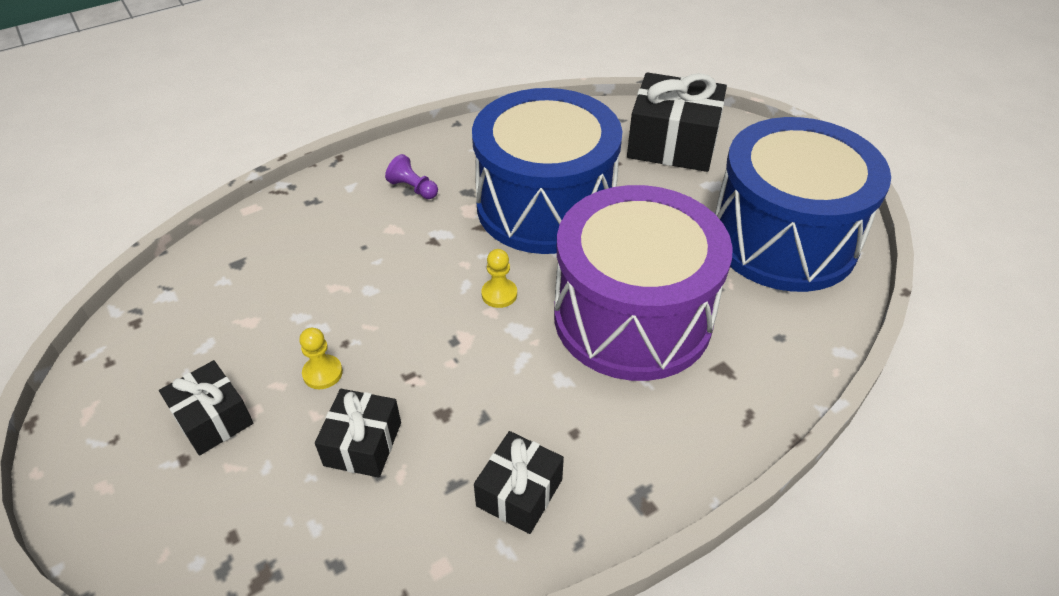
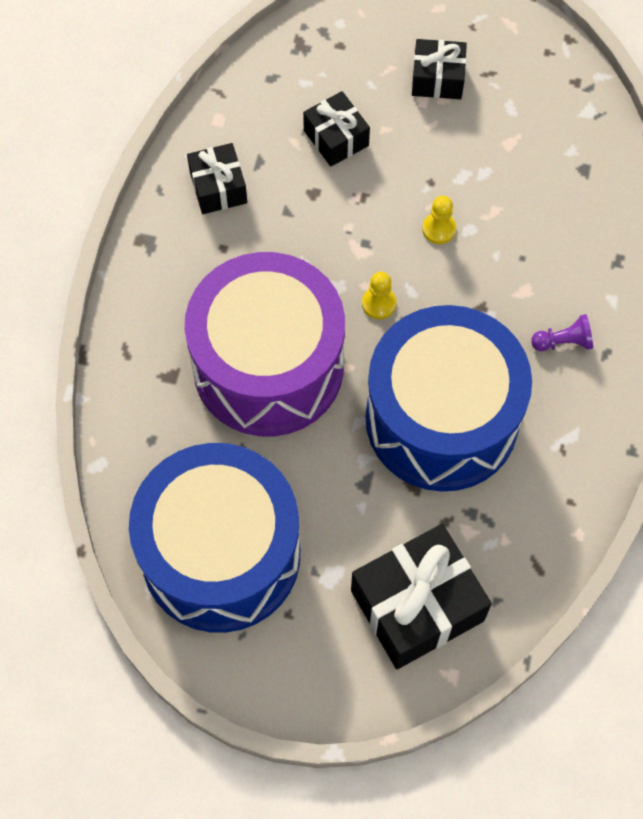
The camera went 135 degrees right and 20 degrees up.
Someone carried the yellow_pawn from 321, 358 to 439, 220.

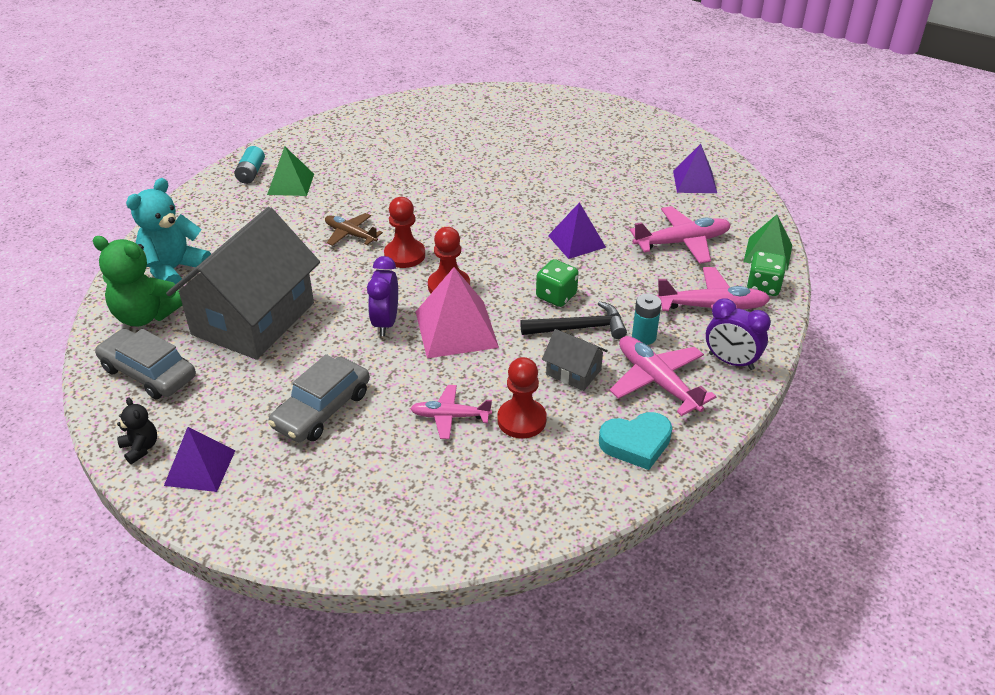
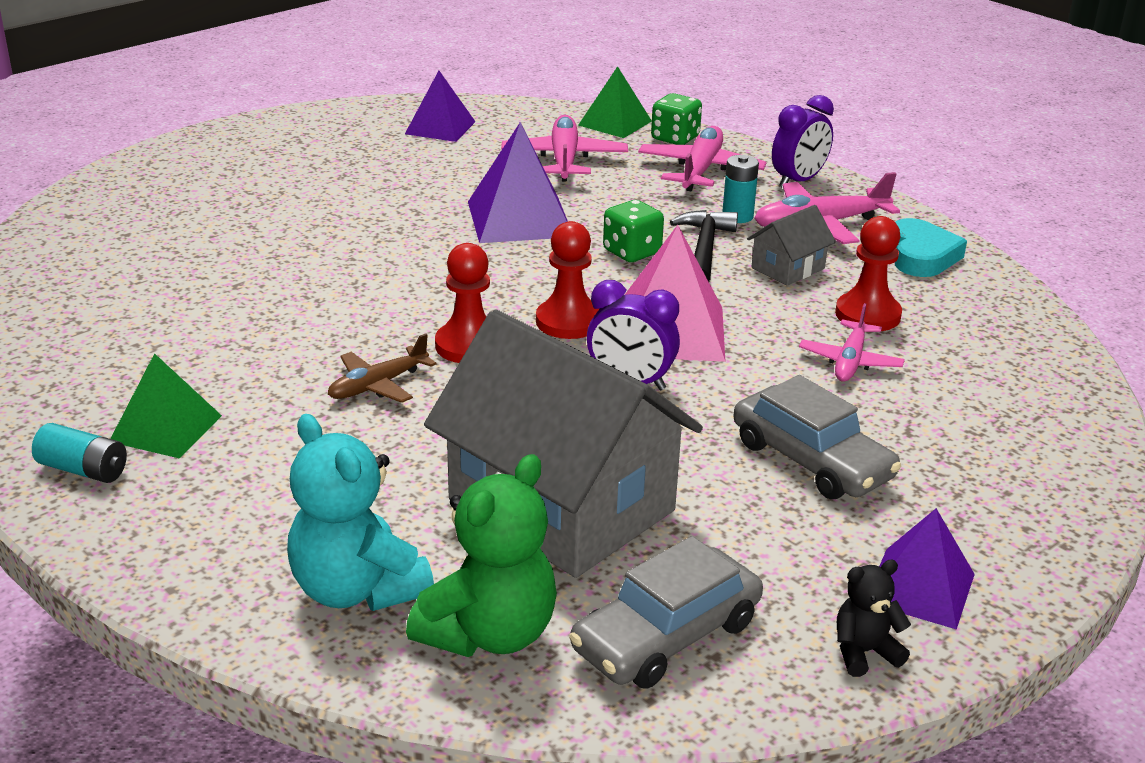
The camera went 75 degrees left and 10 degrees down.
Someone scaled the purple_pyramid at 577, 230 by 1.51.

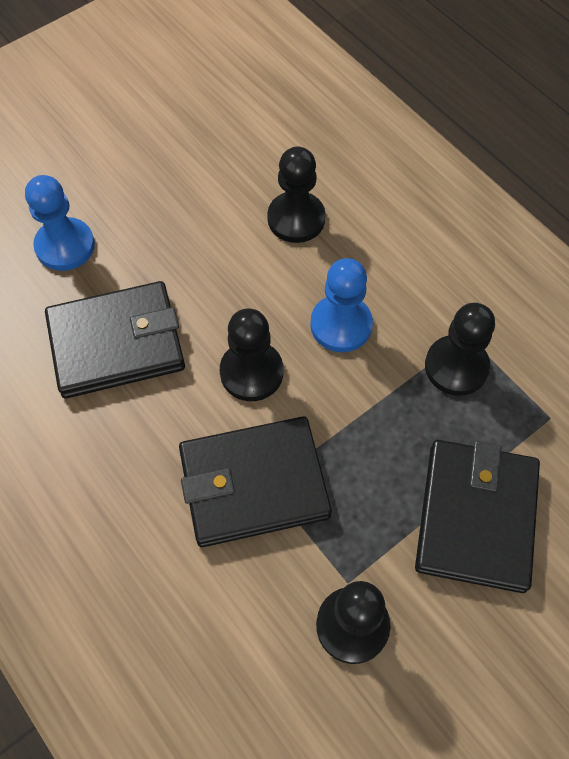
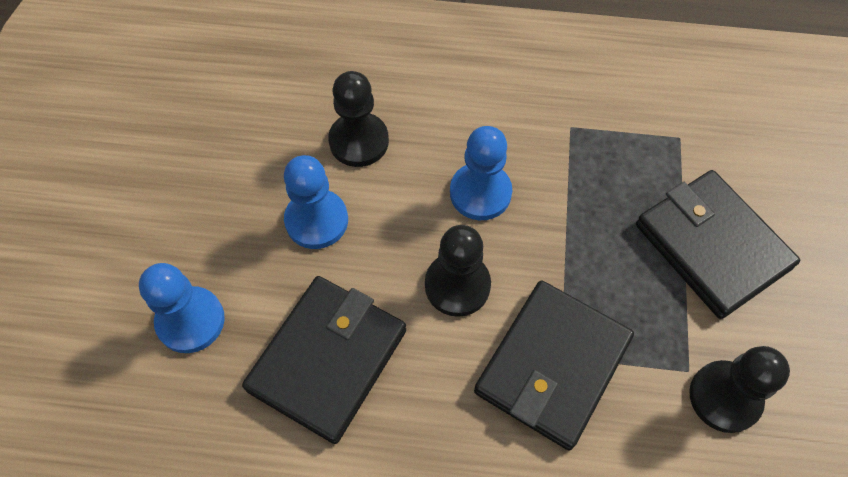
The camera went 45 degrees left and 0 degrees up.
Someone put down the blue_pawn at 316, 202.
Someone took away the black_pawn at 460, 349.

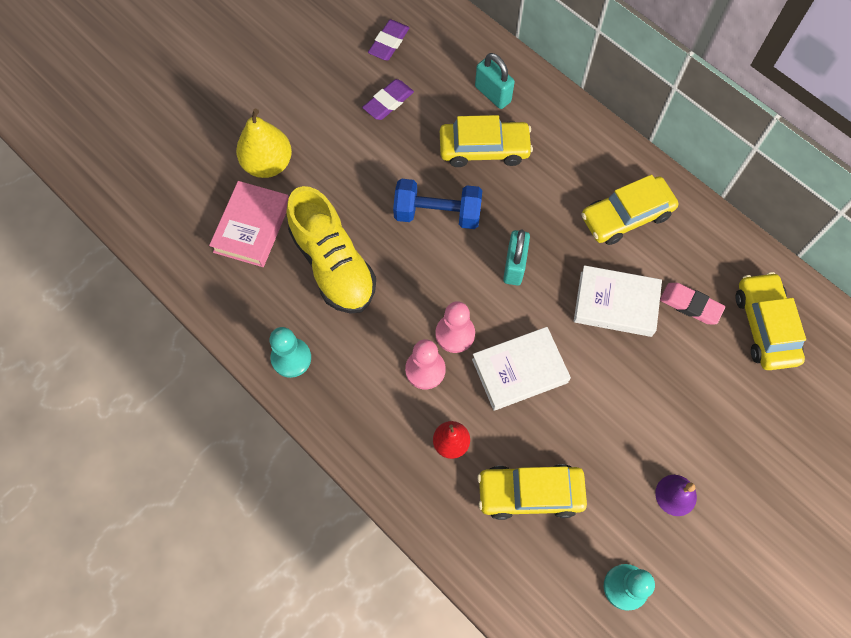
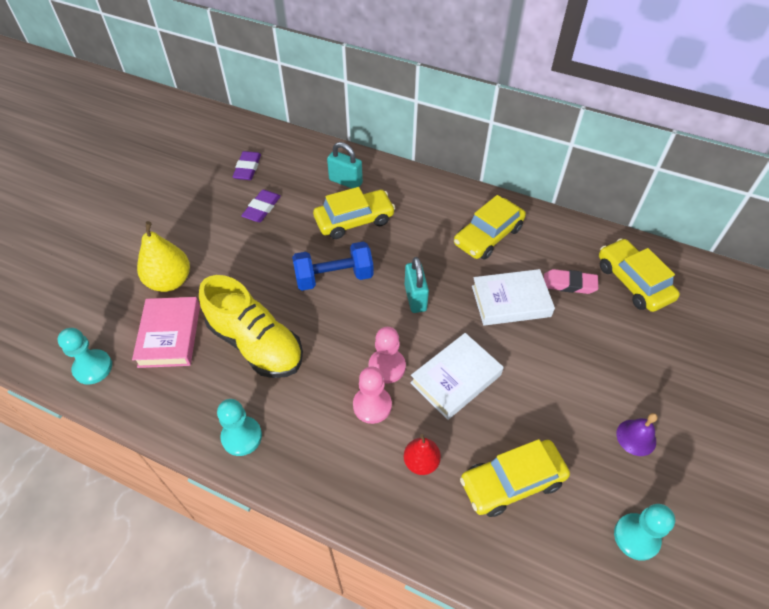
The camera went 20 degrees left and 15 degrees down.
Someone put down the turquoise_pawn at 85, 356.

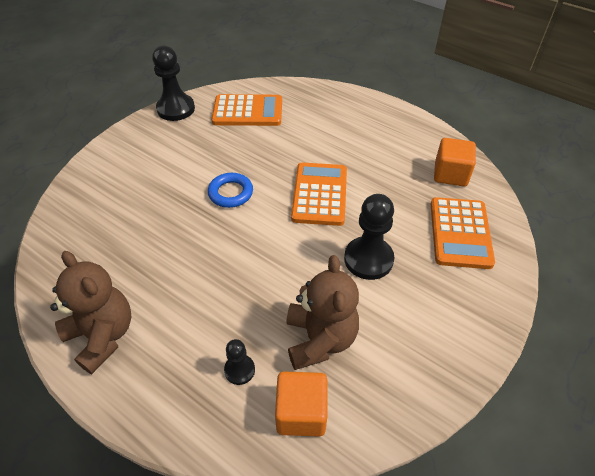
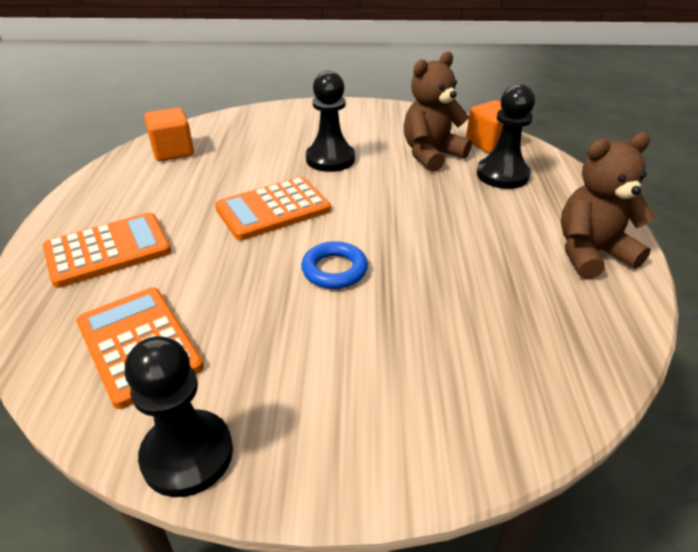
The camera went 125 degrees left and 10 degrees down.
Someone carried the orange_calculator from 463, 233 to 107, 250.
Someone scaled the black_pawn at 239, 362 by 1.88.
Someone rotated the brown_teddy_bear at 91, 312 by 60 degrees clockwise.

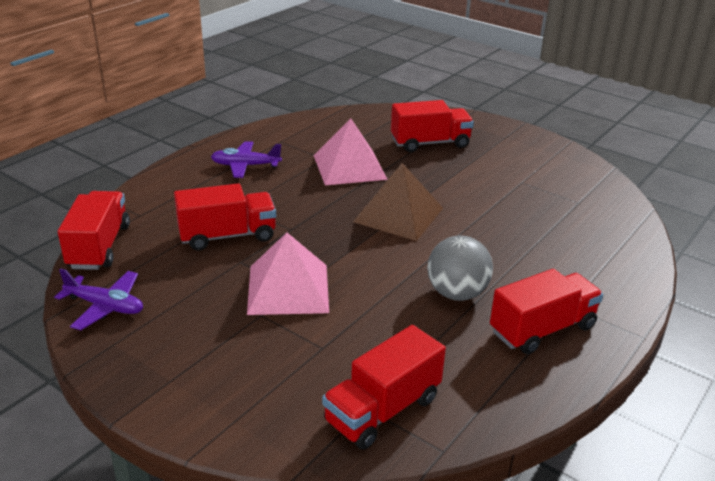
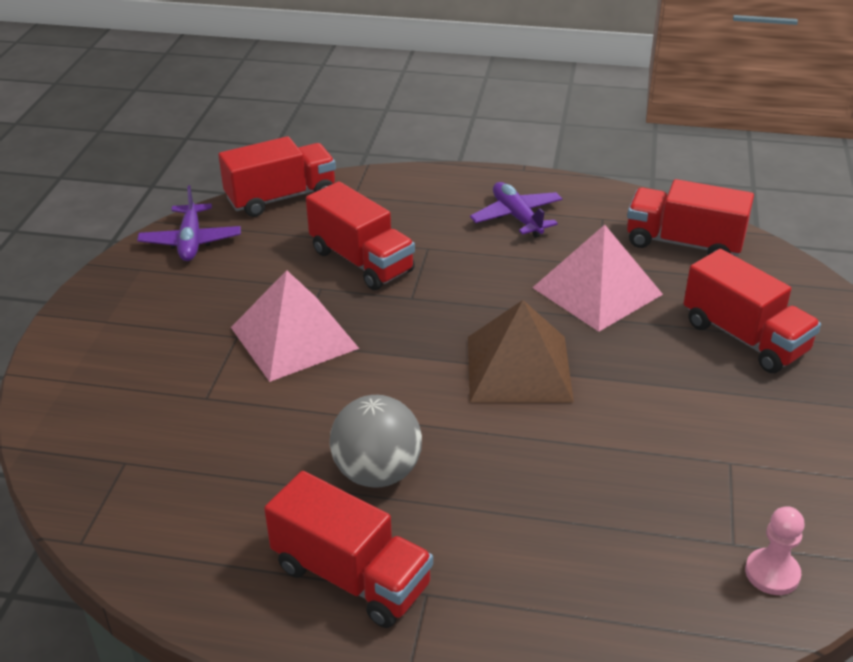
The camera went 65 degrees right and 5 degrees up.
Someone carried the red_truck from 384, 387 to 690, 217.
Someone put down the pink_pawn at 775, 550.

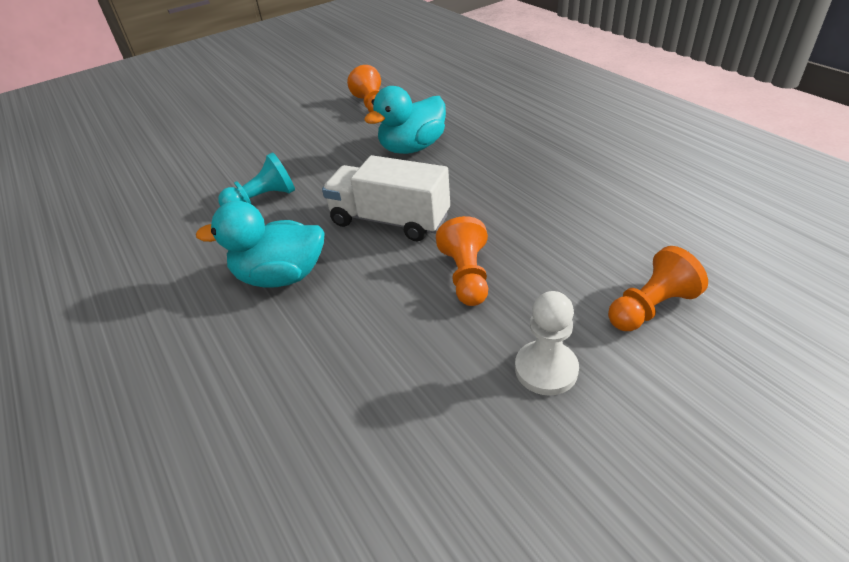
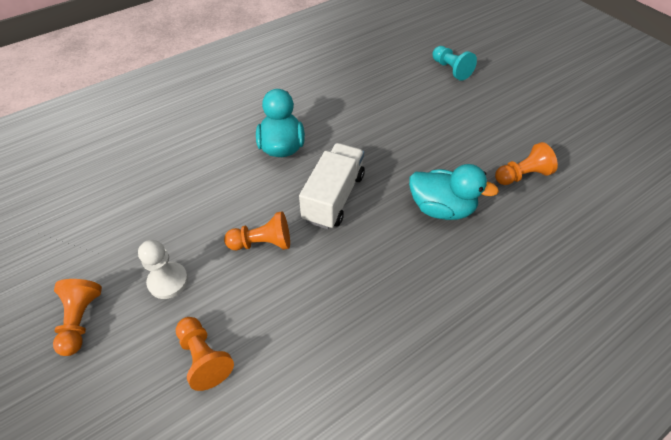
The camera went 85 degrees right and 10 degrees up.
Someone put down the orange_pawn at 77, 317.
Someone rotated the turquoise_duck at 405, 120 by 150 degrees clockwise.
Someone carried the turquoise_pawn from 256, 179 to 454, 63.

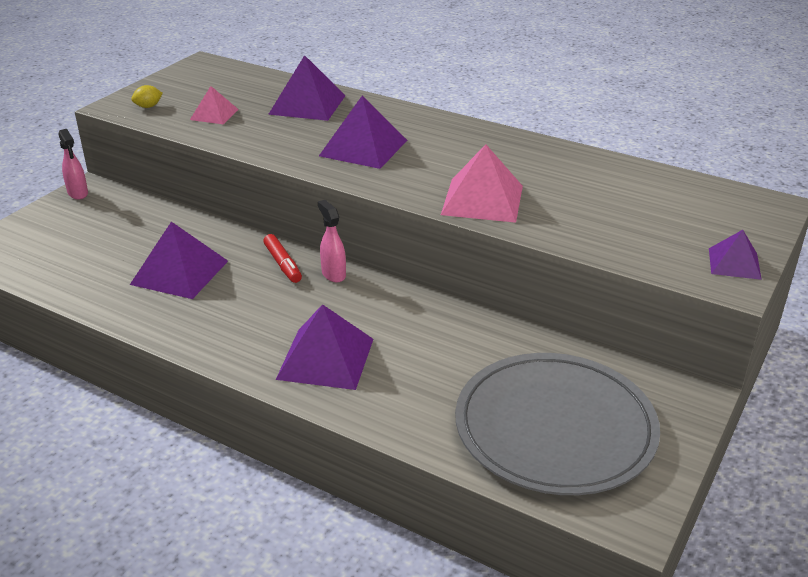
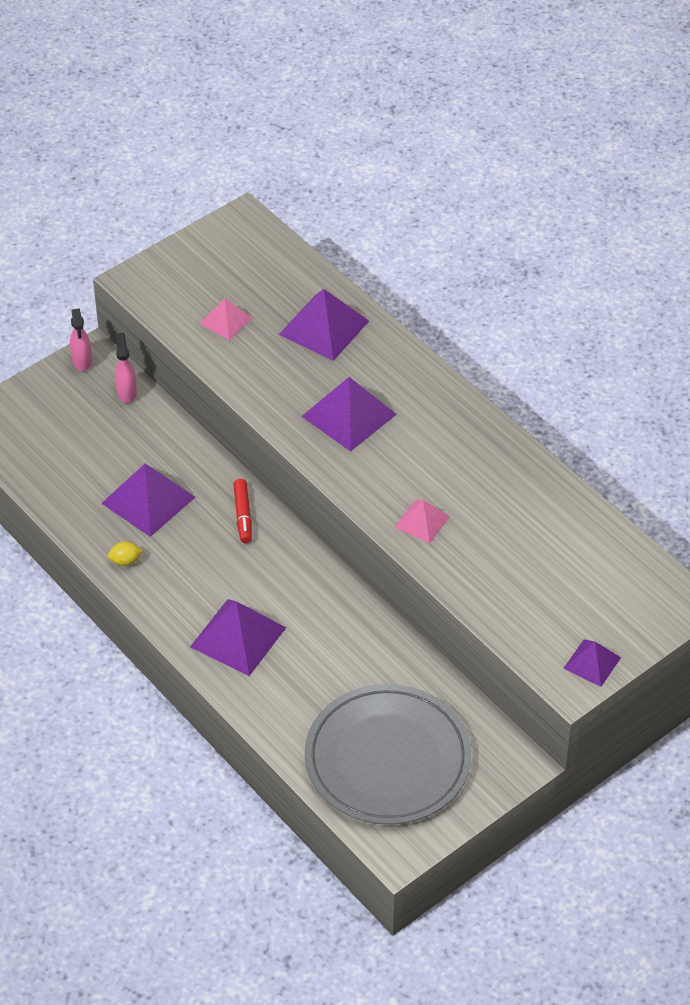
The camera went 20 degrees right and 15 degrees up.
Someone carried the yellow_lemon from 147, 96 to 125, 553.
Someone carried the pink_spray_bottle from 332, 241 to 126, 368.
Someone scaled the pink_pyramid at 482, 183 by 0.58.

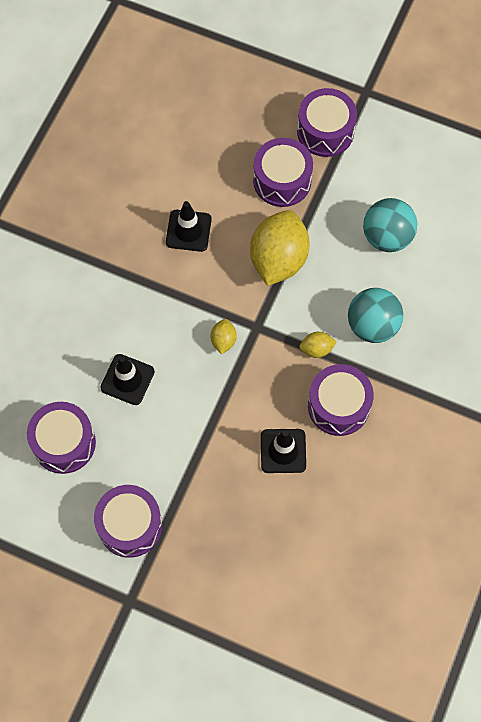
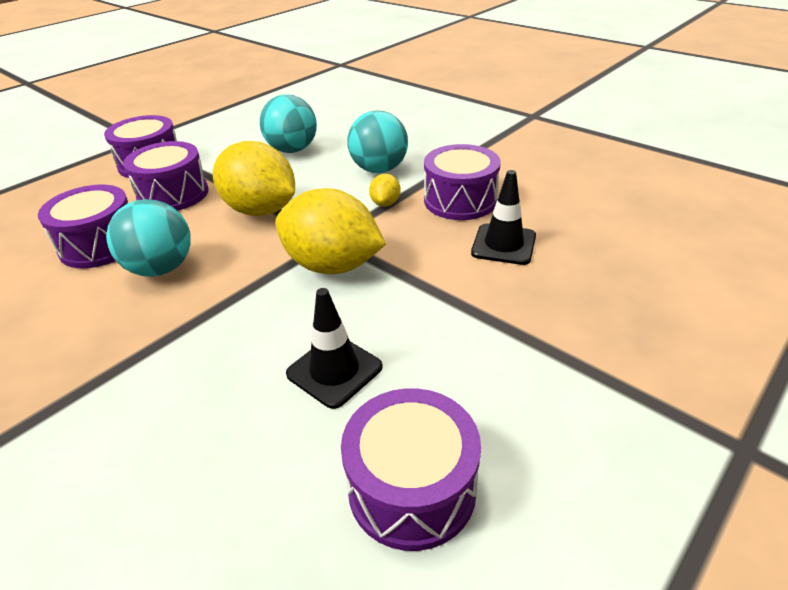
The camera went 70 degrees left and 30 degrees down.
Someone carried the purple_drum from 128, 521 to 83, 226.
Someone swapped the black_traffic_cone at 189, 226 for the turquoise_ball at 148, 238.
Someone scaled the yellow_lemon at 224, 336 by 2.28.

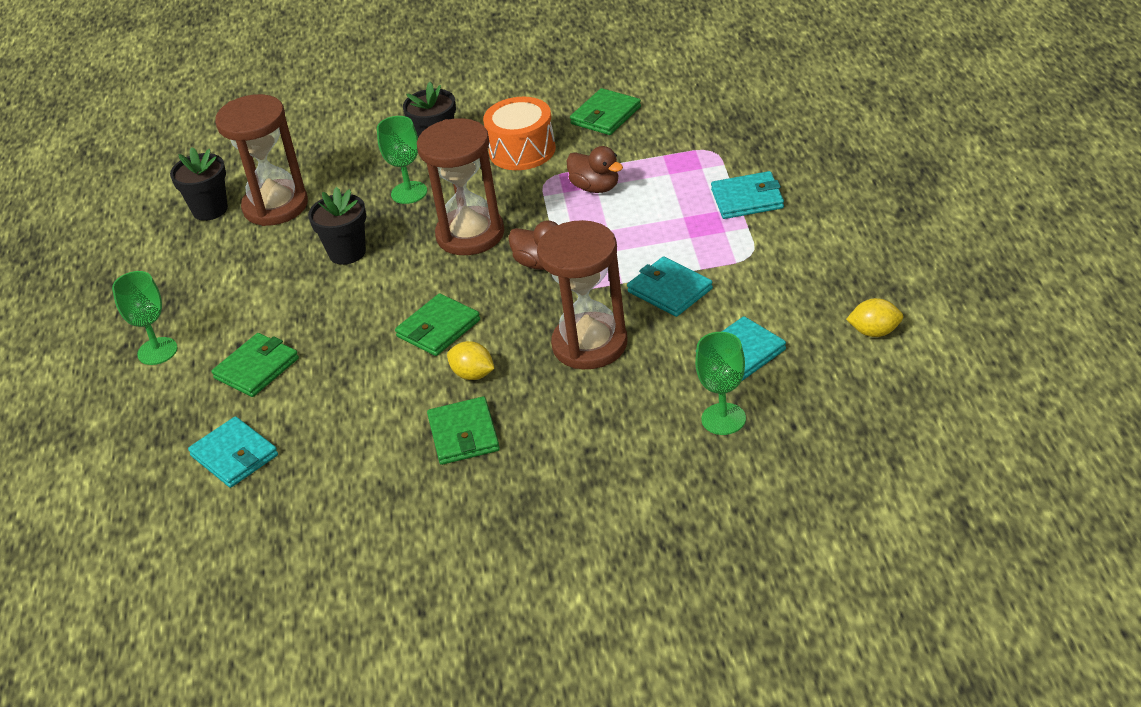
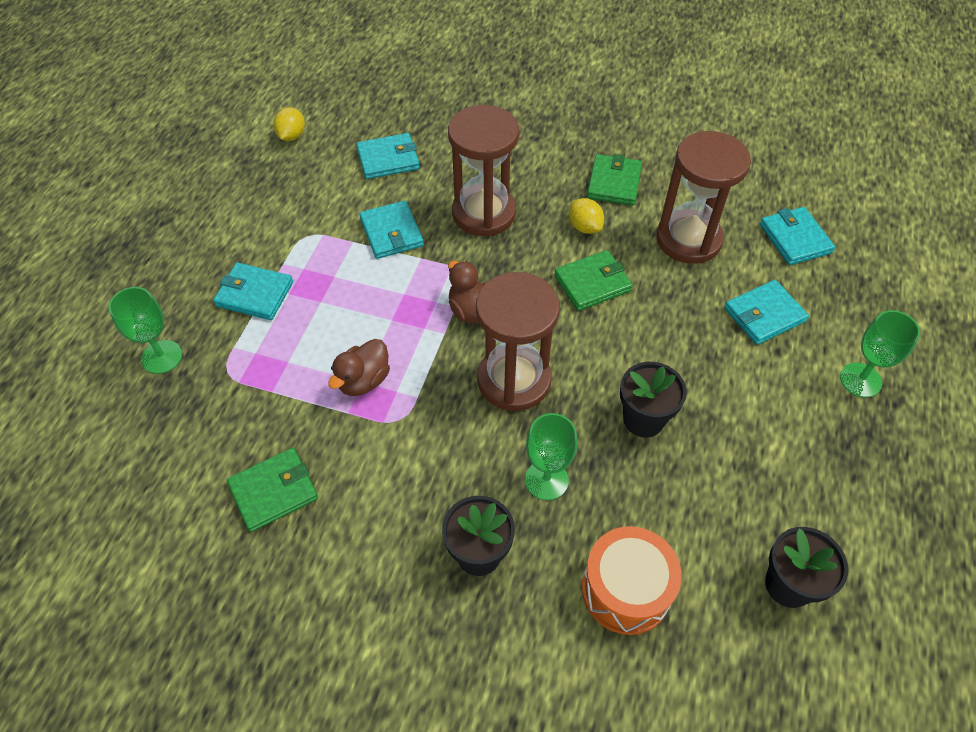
The camera went 160 degrees left and 15 degrees up.
Someone carried the green_goblet from 720, 383 to 145, 330.
Someone rotated the yellow_lemon at 874, 317 by 75 degrees clockwise.
Someone rotated the brown_duck at 595, 169 by 120 degrees counterclockwise.
Someone carried the orange_drum from 519, 133 to 632, 580.
Someone carried the brown_hourglass from 261, 160 to 703, 197.
Someone repainted the green_wallet at 255, 365, which became the turquoise_wallet at 766, 312.

